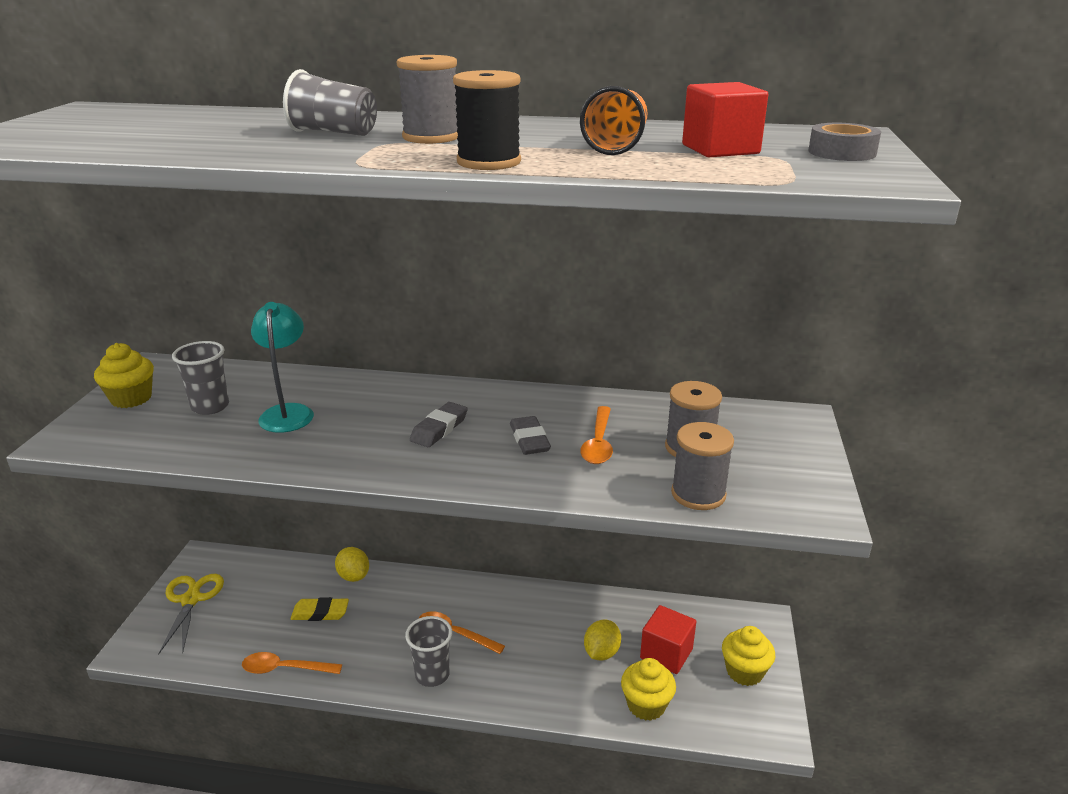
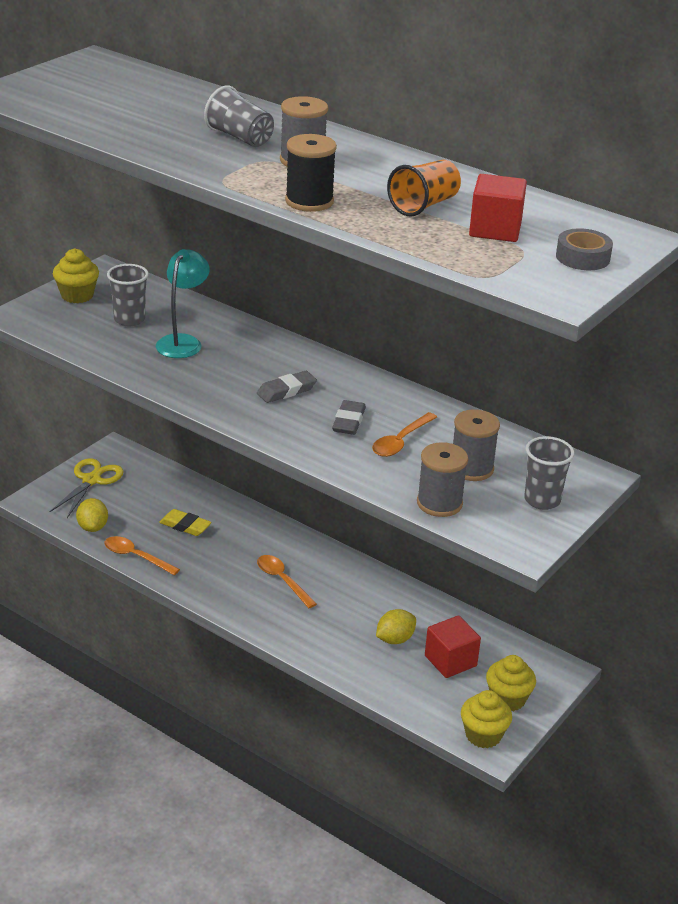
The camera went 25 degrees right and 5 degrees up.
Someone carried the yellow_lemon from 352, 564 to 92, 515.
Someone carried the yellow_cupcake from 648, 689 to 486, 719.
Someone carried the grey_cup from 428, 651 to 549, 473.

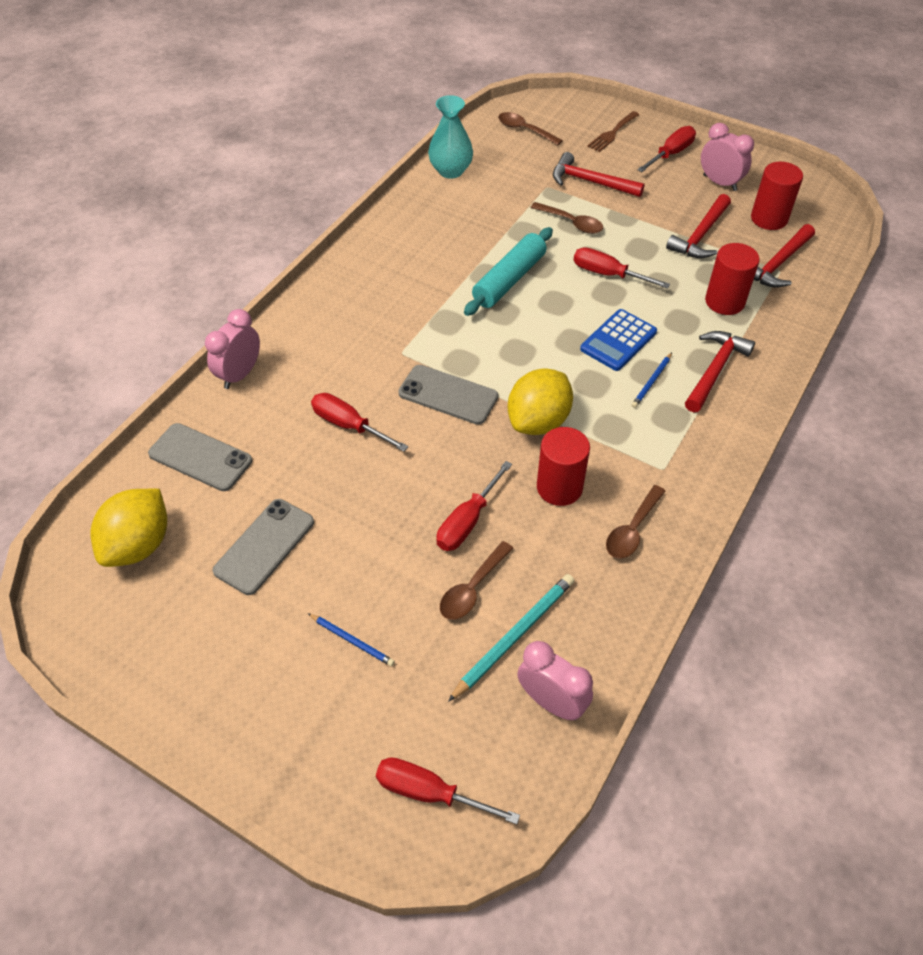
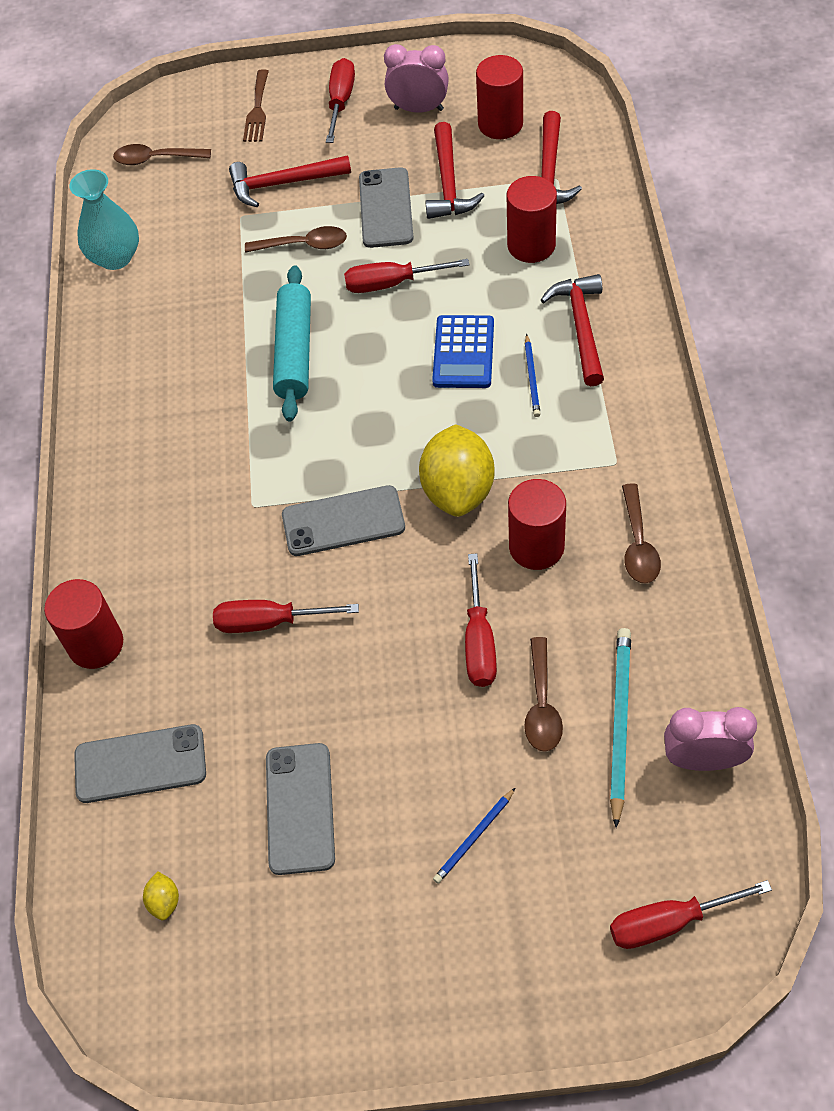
The camera went 30 degrees left and 5 degrees up.
Someone swapped the pink_clock at 232, 349 for the red_cylinder at 83, 624.
Someone scaled the yellow_lemon at 129, 528 by 0.41.
Someone put down the grey_phone at 386, 207.
Someone rotated the blue_pencil at 351, 639 by 135 degrees clockwise.

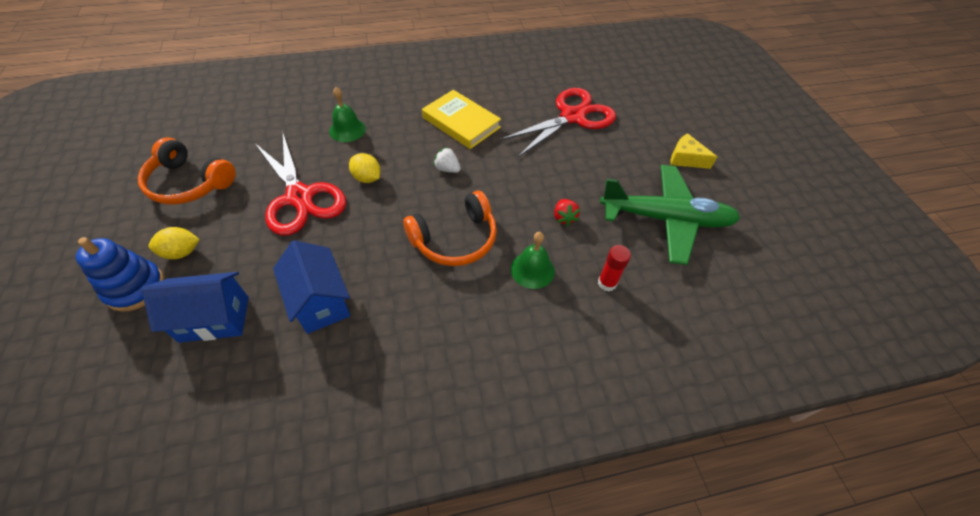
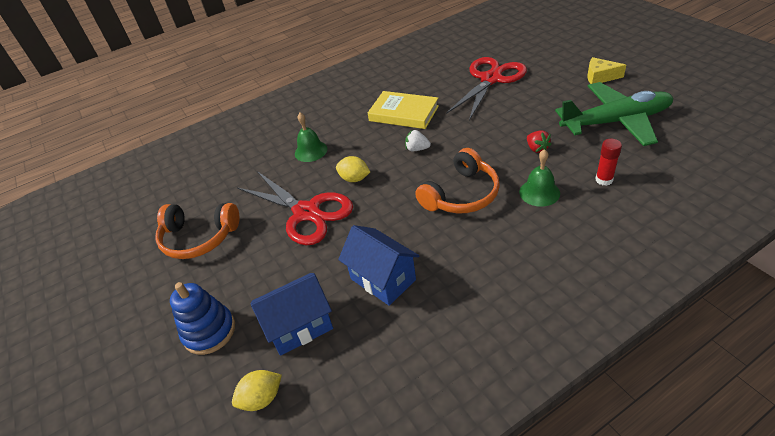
The camera went 10 degrees left and 10 degrees down.
Someone carried the yellow_lemon from 174, 243 to 257, 390.

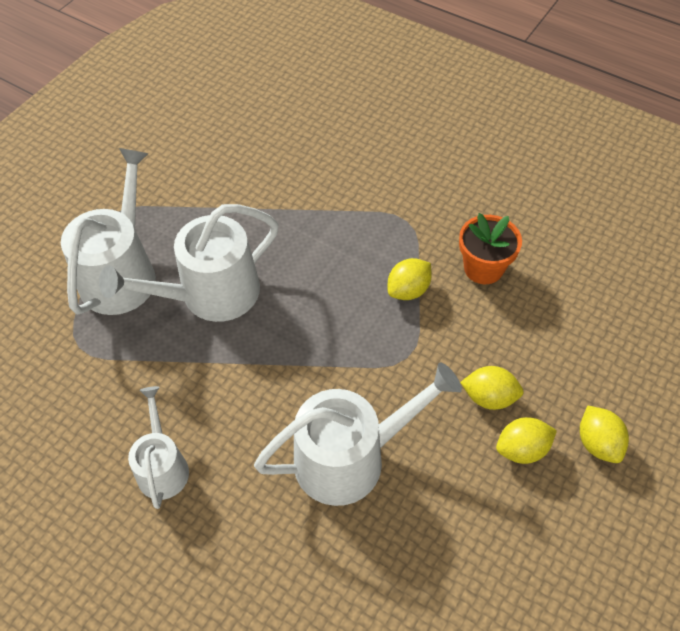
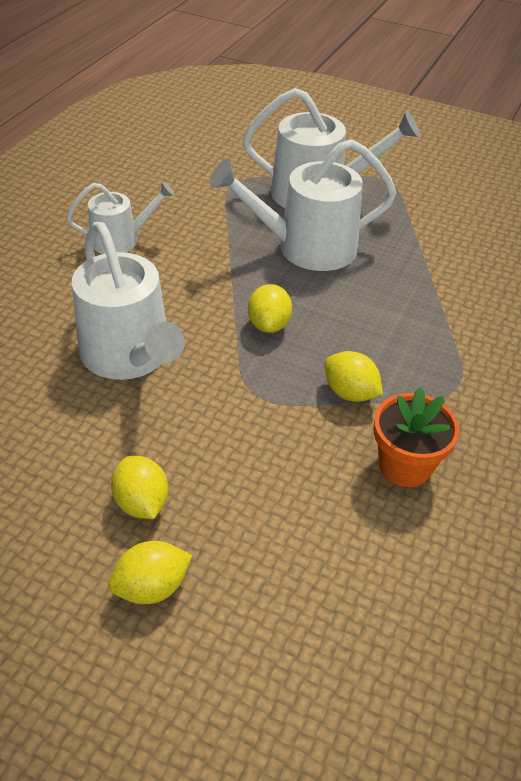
The camera went 80 degrees right and 10 degrees down.
Someone rotated the white_watering_can at 189, 263 by 60 degrees counterclockwise.
Someone carried the yellow_lemon from 492, 388 to 270, 308.

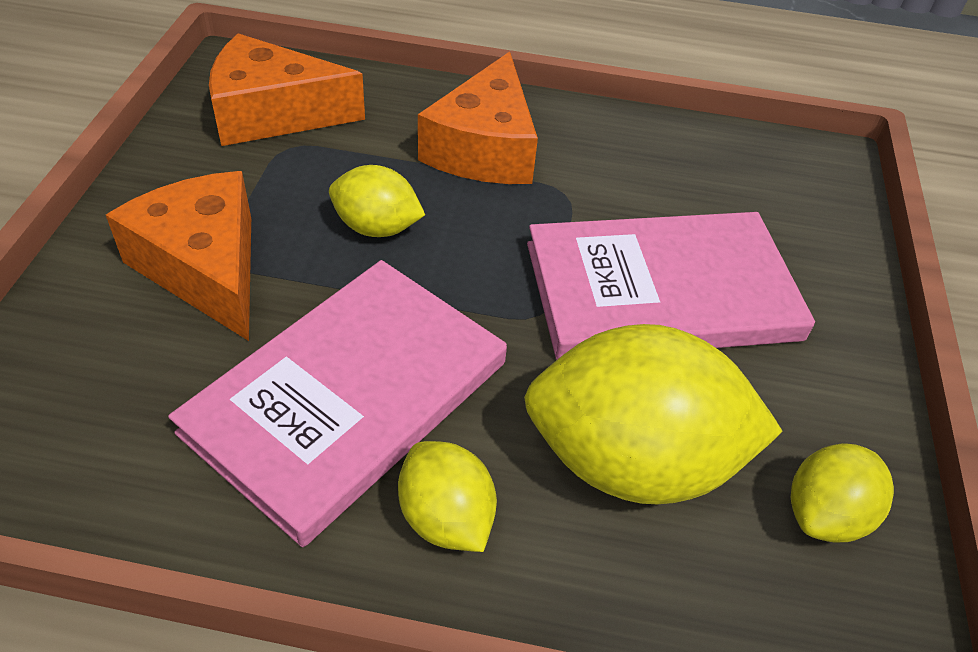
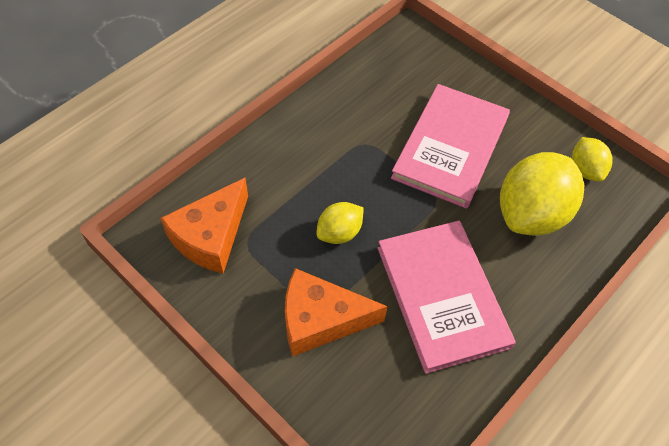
The camera went 55 degrees left and 10 degrees up.
Someone took away the yellow_lemon at 447, 496.
Someone took away the orange_cheese at 478, 118.

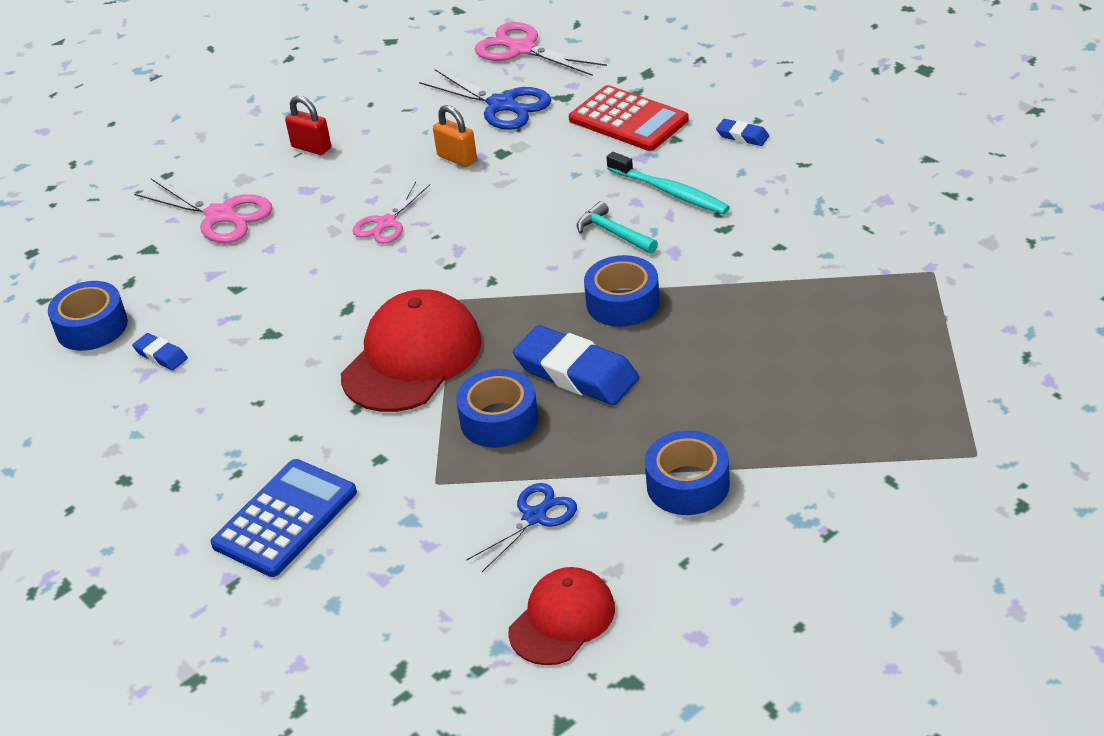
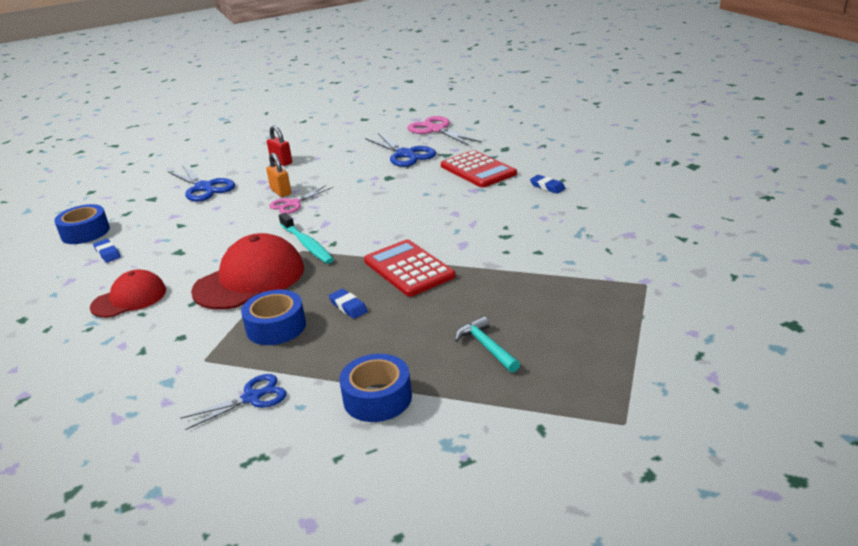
The camera went 15 degrees right and 10 degrees down.
Someone carried the red_cap from 561, 616 to 128, 293.
Someone repainted the pink_scissors at 203, 211, which became the blue_scissors at 201, 183.
Someone carried the orange_padlock from 455, 136 to 278, 175.
Someone carried the turquoise_toothbrush from 668, 183 to 306, 238.
Someone scaled the blue_eraser at 576, 365 by 0.48.
Someone swapped the blue_tape at 622, 291 for the red_calculator at 410, 268.
Someone carried the turquoise_hammer from 617, 227 to 487, 344.
Someone took away the blue_calculator at 283, 518.

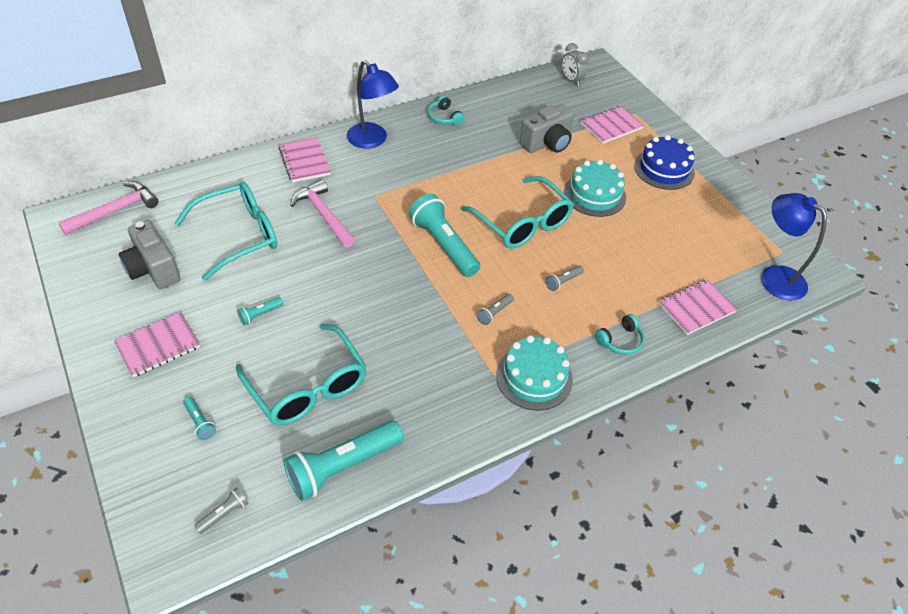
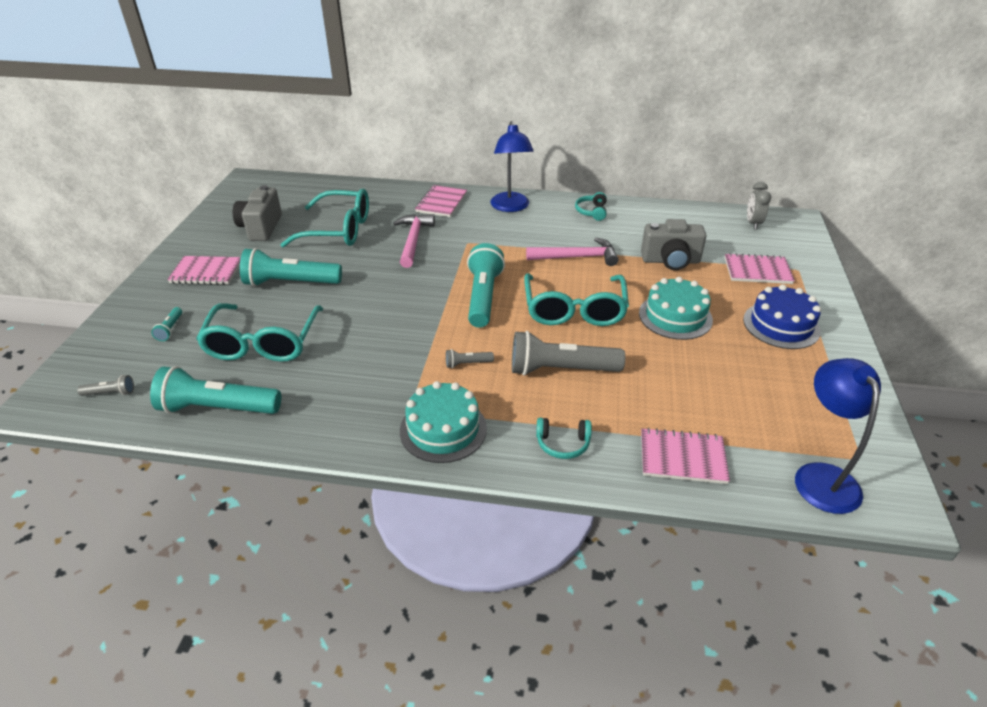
The camera went 40 degrees right and 10 degrees down.
Someone scaled the turquoise_flashlight at 260, 311 by 2.30.
Someone scaled the grey_flashlight at 565, 278 by 2.30.
Someone carried the pink_hammer from 109, 208 to 572, 251.

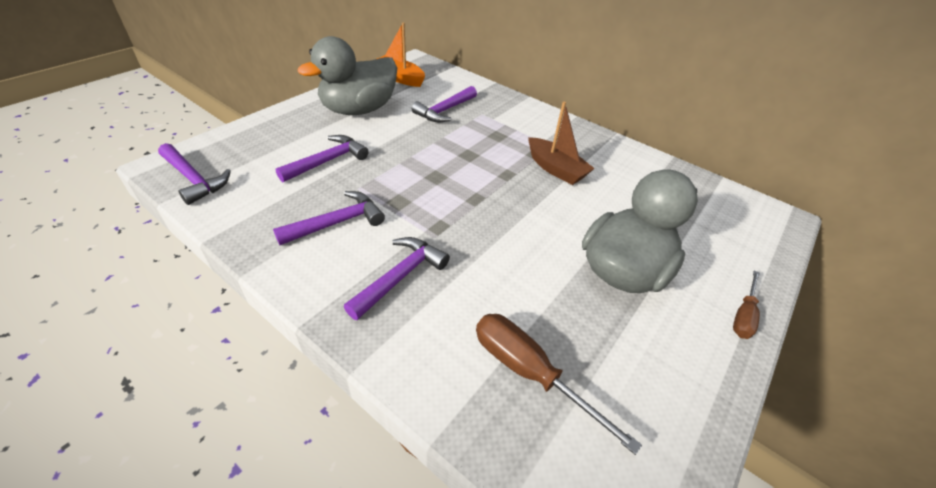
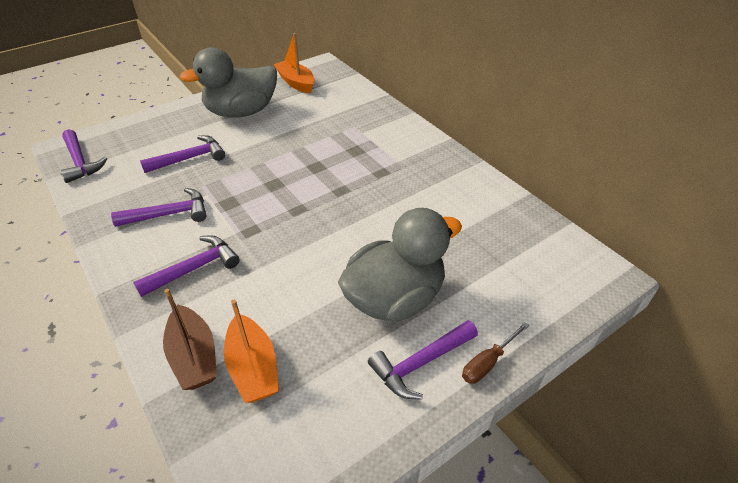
The camera went 20 degrees right and 0 degrees up.
Someone carried the brown_boat from 561, 143 to 190, 339.
Someone swapped the brown_screwdriver at 559, 384 for the orange_boat at 251, 351.
Someone carried the purple_hammer from 444, 104 to 423, 360.

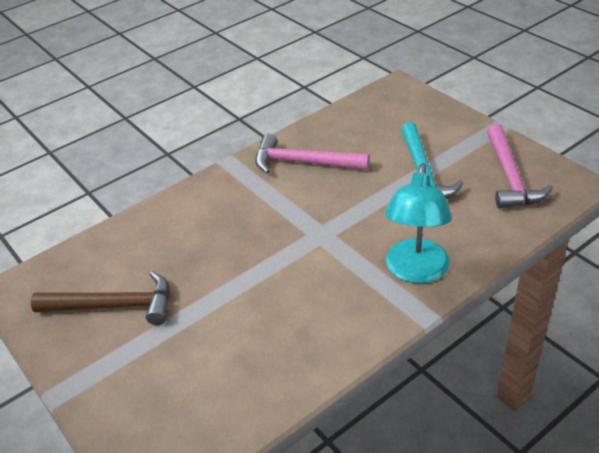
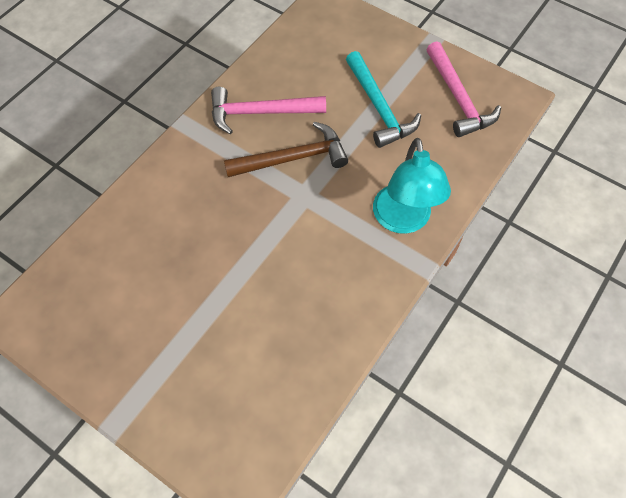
The camera went 20 degrees left and 20 degrees up.
Someone carried the brown_hammer from 100, 298 to 286, 149.

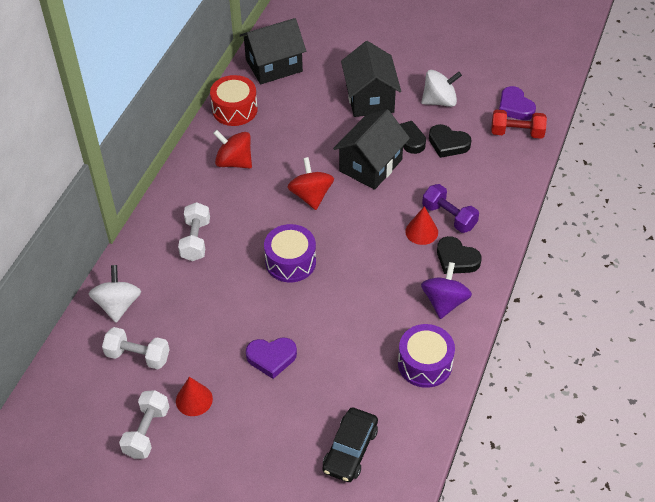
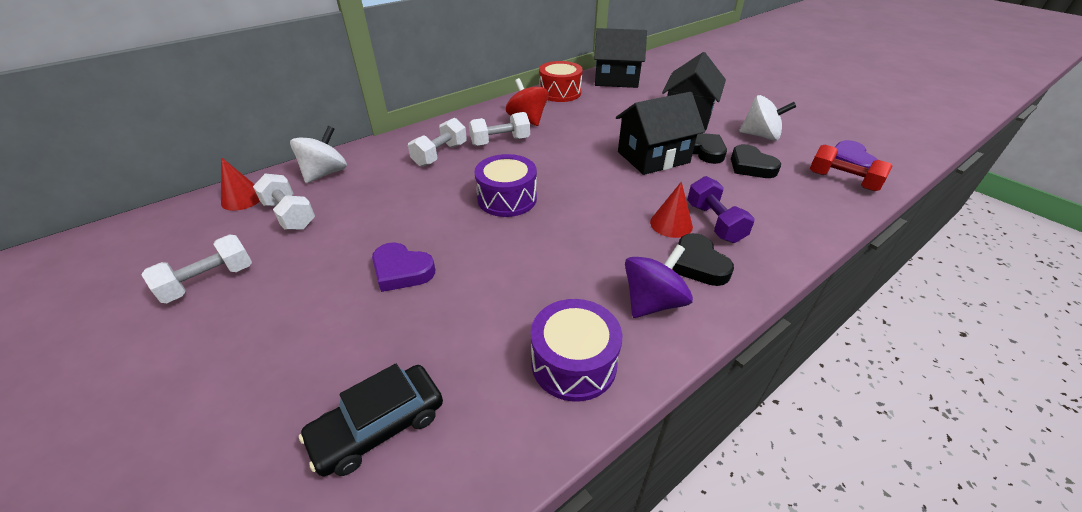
The camera went 30 degrees right and 10 degrees down.
Someone carried the red_cone from 194, 396 to 240, 184.
Someone put down the white_dumbbell at 499, 129.
Someone took away the red_spinning_top at 310, 183.

